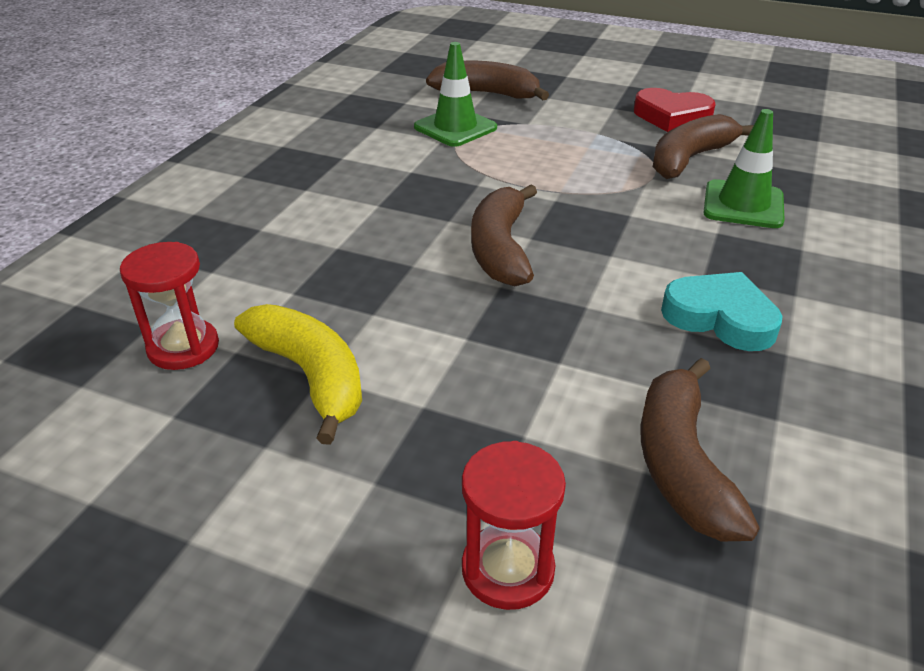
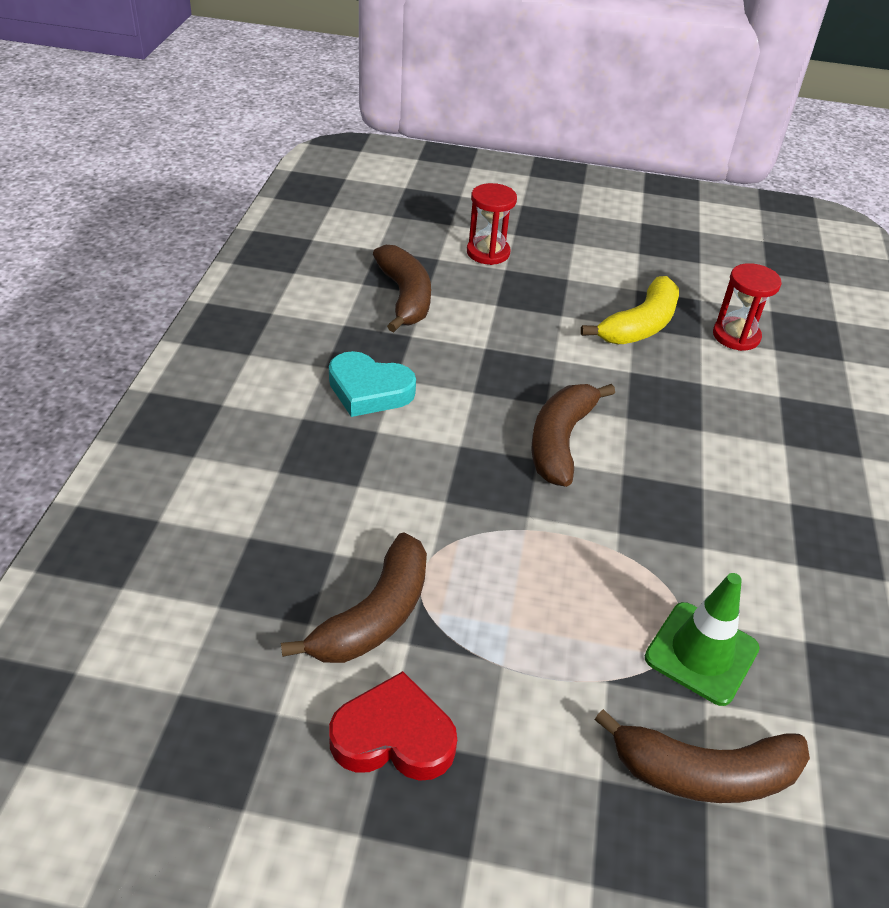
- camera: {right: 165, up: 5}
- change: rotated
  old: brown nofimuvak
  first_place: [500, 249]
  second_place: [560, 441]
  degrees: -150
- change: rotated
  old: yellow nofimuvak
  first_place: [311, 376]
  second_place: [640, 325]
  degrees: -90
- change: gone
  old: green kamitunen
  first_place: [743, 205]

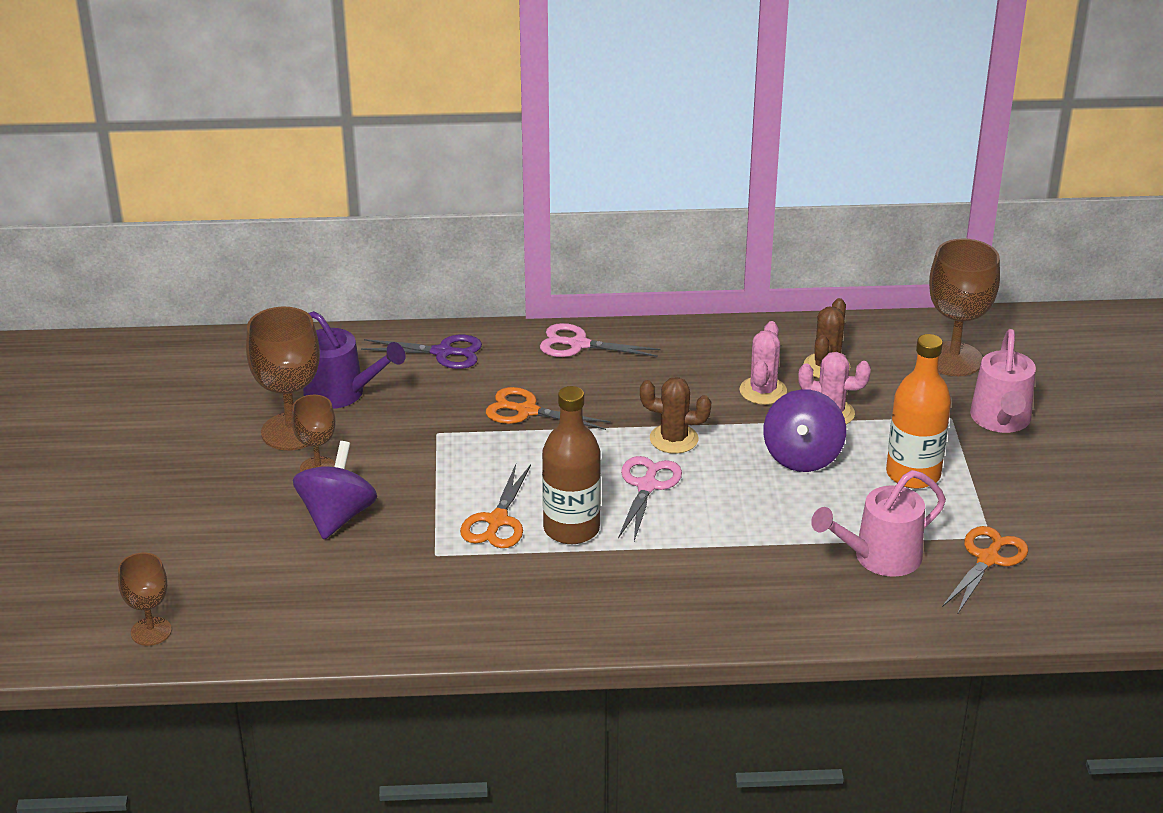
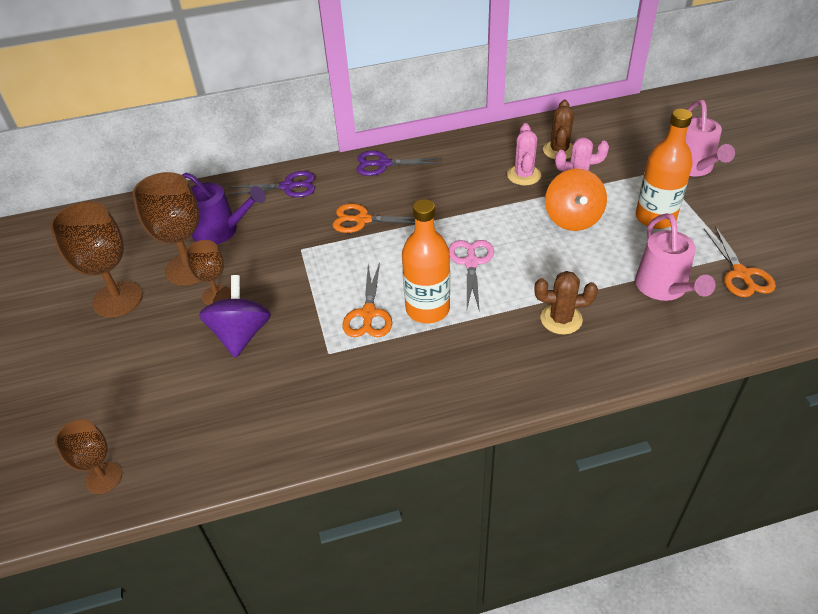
- camera: {right: -10, up: 10}
- change: shifted
  old: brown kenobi
  first_place: [953, 359]
  second_place: [118, 299]
- change: repainted
  old: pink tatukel
  new: purple tatukel
  first_place: [578, 344]
  second_place: [383, 164]
- change: repainted
  old: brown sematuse
  new: orange sematuse
  first_place: [571, 529]
  second_place: [427, 309]
- change: shifted
  old: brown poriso
  first_place: [674, 439]
  second_place: [561, 319]
- change: repainted
  old: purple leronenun
  new: orange leronenun
  first_place: [802, 457]
  second_place: [572, 219]
- change: rotated
  old: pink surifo
  first_place: [879, 558]
  second_place: [664, 288]
  degrees: -60
- change: rotated
  old: orange tatukel
  first_place: [987, 559]
  second_place: [741, 274]
  degrees: 150

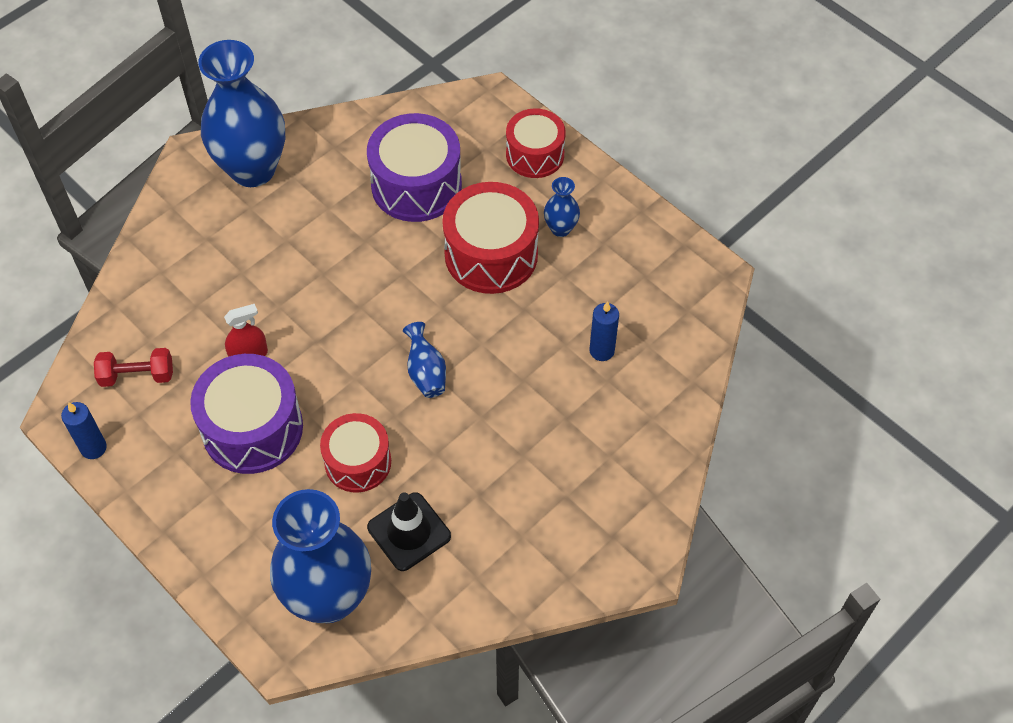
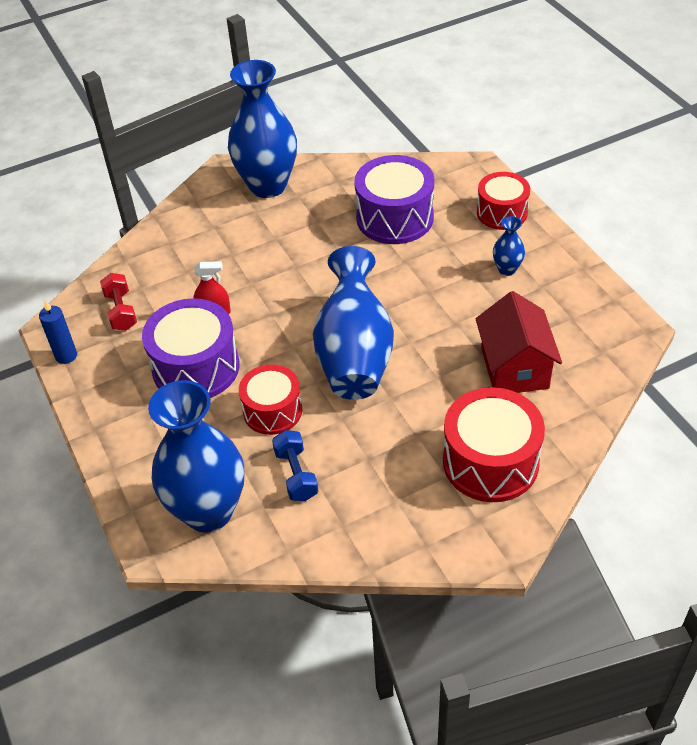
- camera: {right: 20, up: -10}
- change: rotated
  old: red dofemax
  first_place: [137, 375]
  second_place: [121, 311]
  degrees: 60
- change: swapped
  old: black kamitunen
  new: blue dofemax
  first_place: [409, 532]
  second_place: [296, 474]
- change: scaled
  old: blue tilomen
  first_place: [426, 372]
  second_place: [354, 355]
  factor: 2.33
- change: shifted
  old: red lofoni
  first_place: [491, 254]
  second_place: [490, 462]
- change: swapped
  old: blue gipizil
  new: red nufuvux
  first_place: [602, 351]
  second_place: [514, 368]

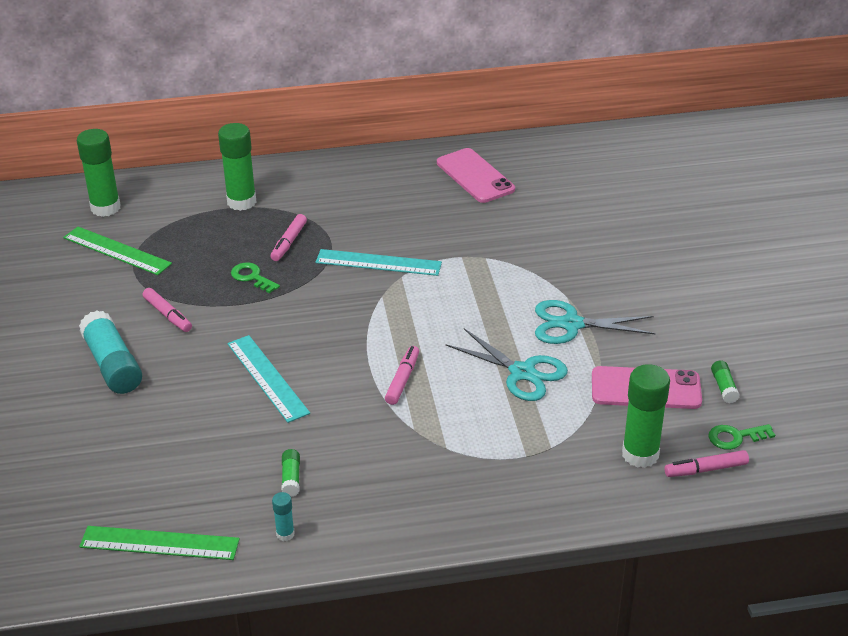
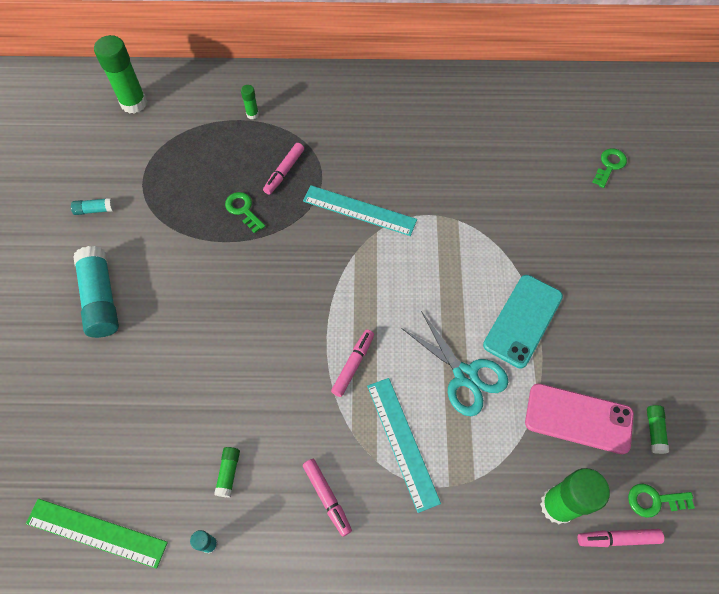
- camera: {right: 10, up: 25}
- change: new
  new: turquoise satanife
  second_place: [95, 210]
- change: scaled
  old: green satanife
  first_place: [241, 202]
  second_place: [252, 114]
  factor: 0.47
- change: shifted
  old: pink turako
  first_place: [167, 315]
  second_place: [327, 497]
- change: shifted
  old: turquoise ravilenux
  first_place: [267, 378]
  second_place: [402, 442]
- change: swapped
  old: turquoise tatukel
  new: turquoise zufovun
  first_place: [571, 324]
  second_place: [523, 320]
- change: new
  new: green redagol
  second_place: [609, 165]
- change: gone
  old: green ravilenux
  first_place: [117, 251]
- change: gone
  old: pink zufovun
  first_place: [475, 176]

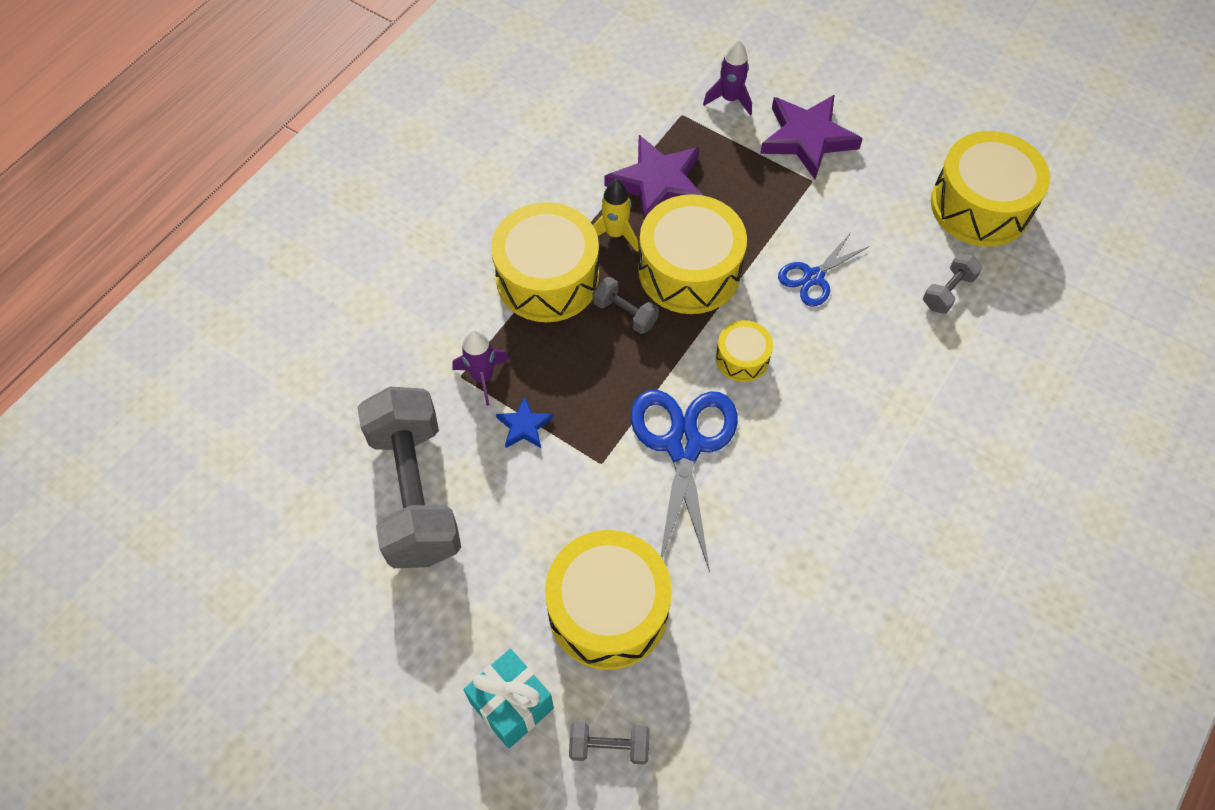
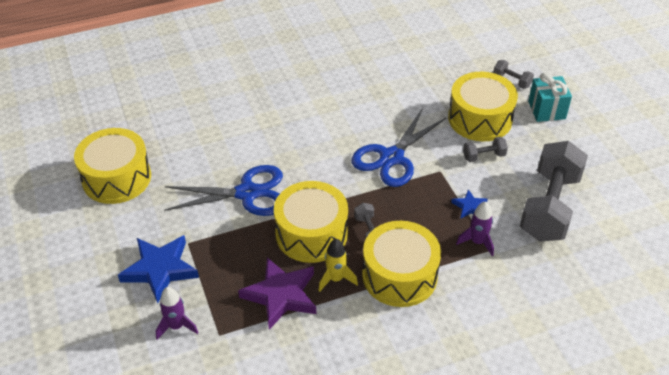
- camera: {right: -145, up: -15}
- change: repainted
  old: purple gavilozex
  new: blue gavilozex
  first_place: [807, 139]
  second_place: [160, 269]
- change: scaled
  old: blue tatukel
  first_place: [813, 277]
  second_place: [247, 193]
  factor: 1.78
- change: shifted
  old: grey dofemax
  first_place: [948, 291]
  second_place: [484, 156]
- change: gone
  old: yellow lofoni
  first_place: [742, 358]

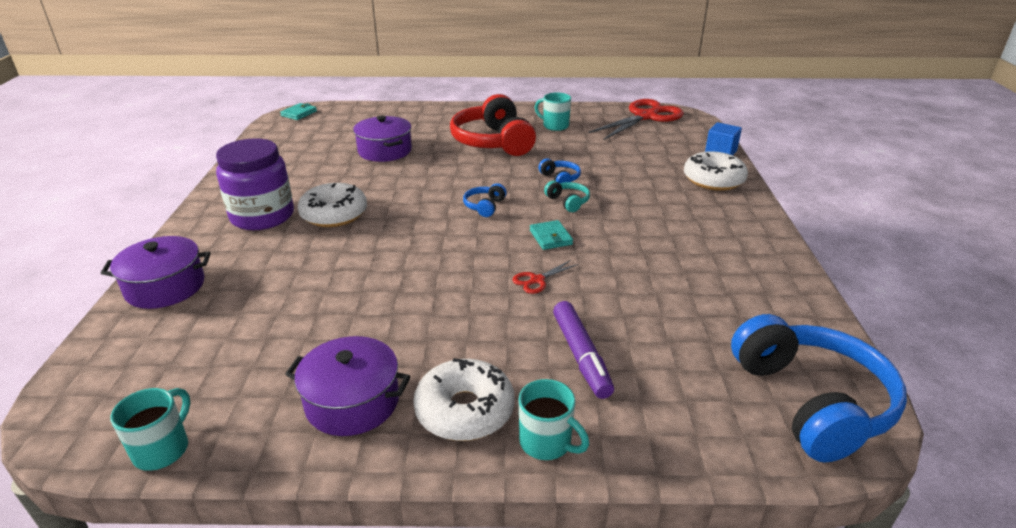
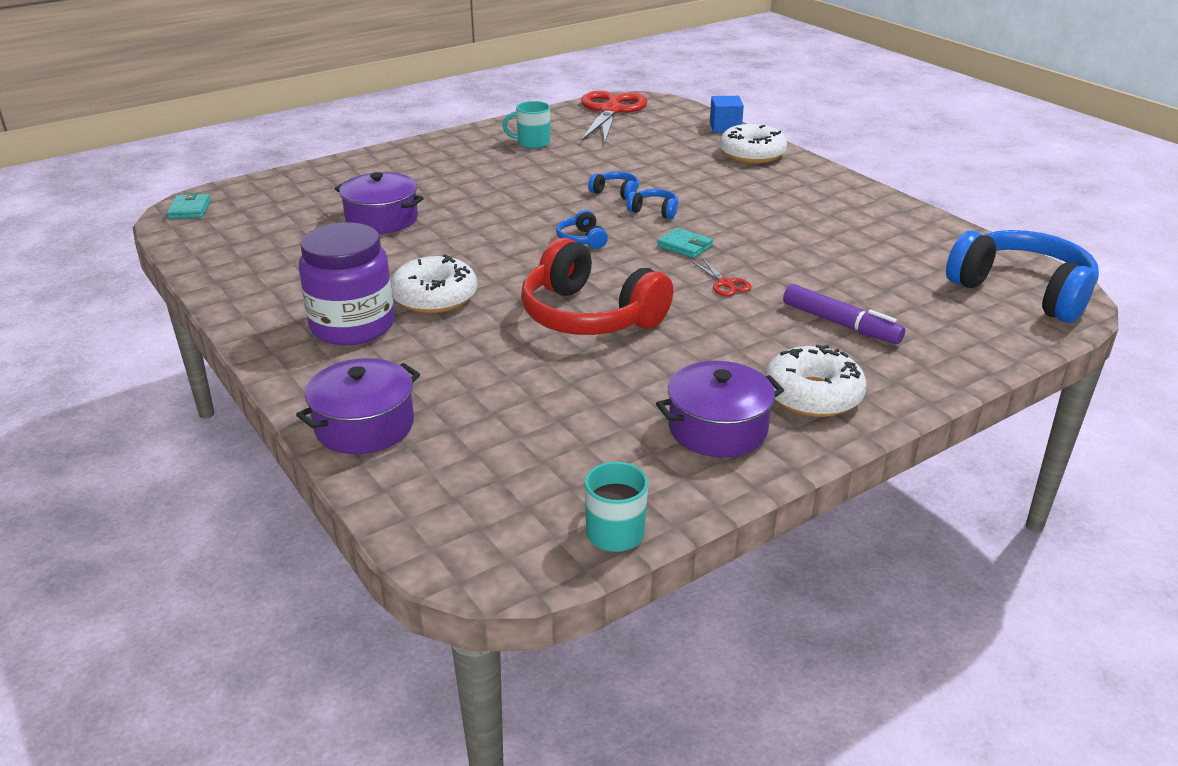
- camera: {right: -35, up: 0}
- change: shifted
  old: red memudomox
  first_place: [493, 142]
  second_place: [590, 316]
- change: repainted
  old: turquoise memudomox
  new: blue memudomox
  first_place: [568, 202]
  second_place: [654, 211]
- change: rotated
  old: red tatukel
  first_place: [537, 280]
  second_place: [725, 284]
  degrees: -45
- change: gone
  old: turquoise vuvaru
  first_place: [547, 443]

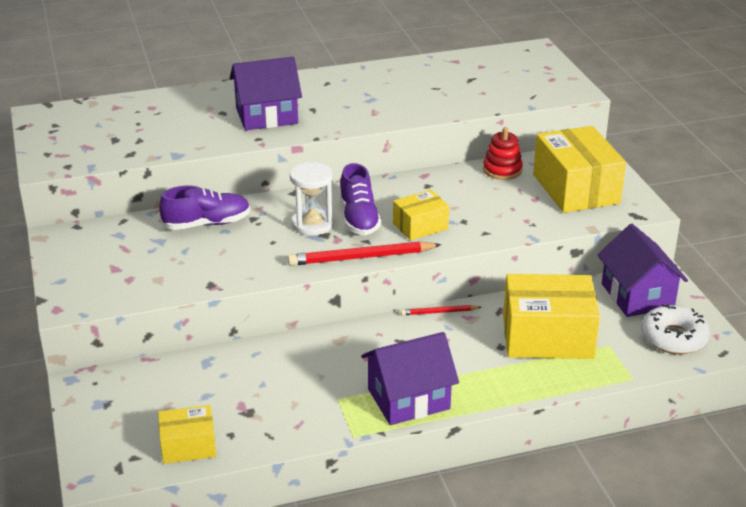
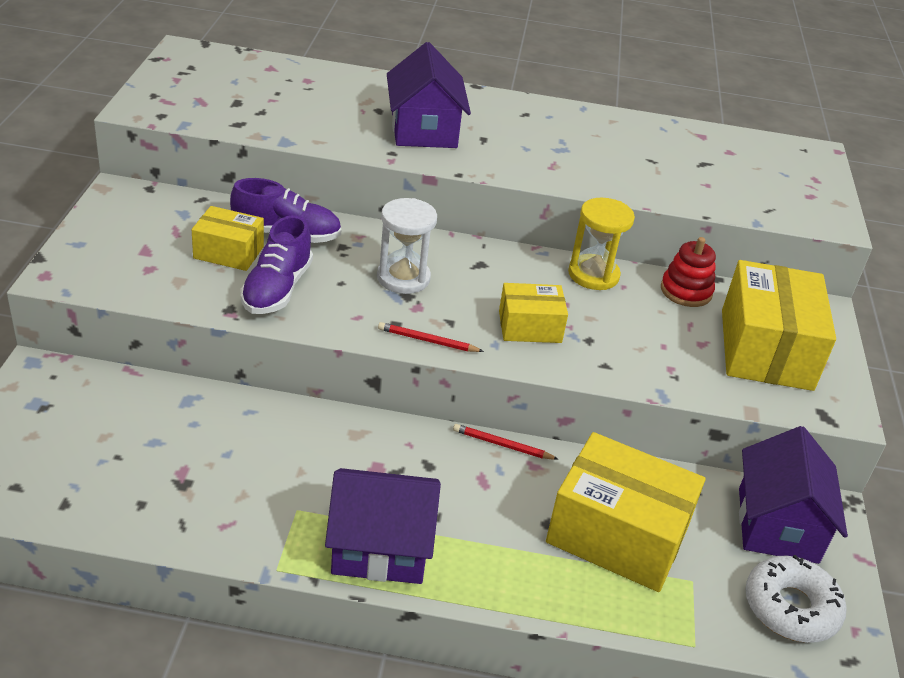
- camera: {right: 20, up: 5}
- change: shifted
  old: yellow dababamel
  first_place: [188, 446]
  second_place: [229, 252]
- change: shifted
  old: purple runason
  first_place: [359, 218]
  second_place: [277, 289]
- change: scaled
  old: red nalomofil
  first_place: [361, 257]
  second_place: [427, 341]
  factor: 0.53
- change: rotated
  old: purple nufuvux
  first_place: [266, 116]
  second_place: [424, 130]
  degrees: 75
- change: new
  new: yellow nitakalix
  second_place: [593, 275]

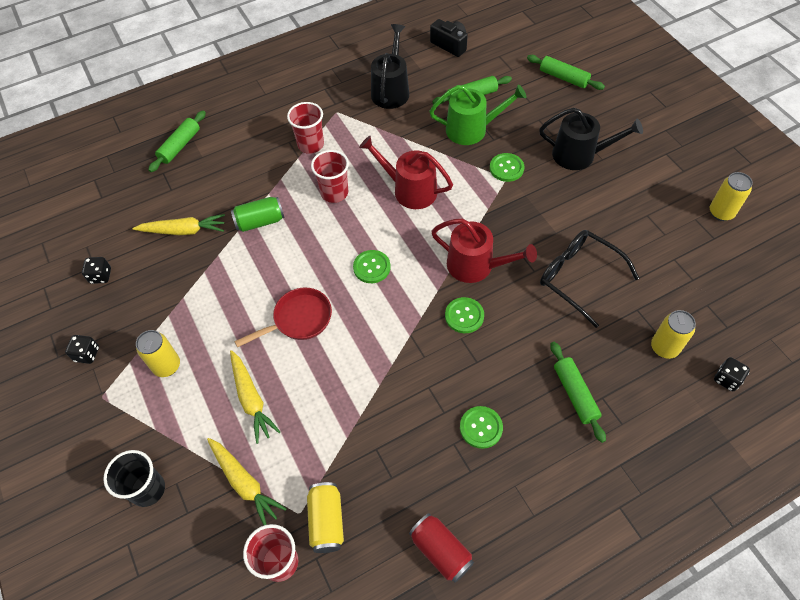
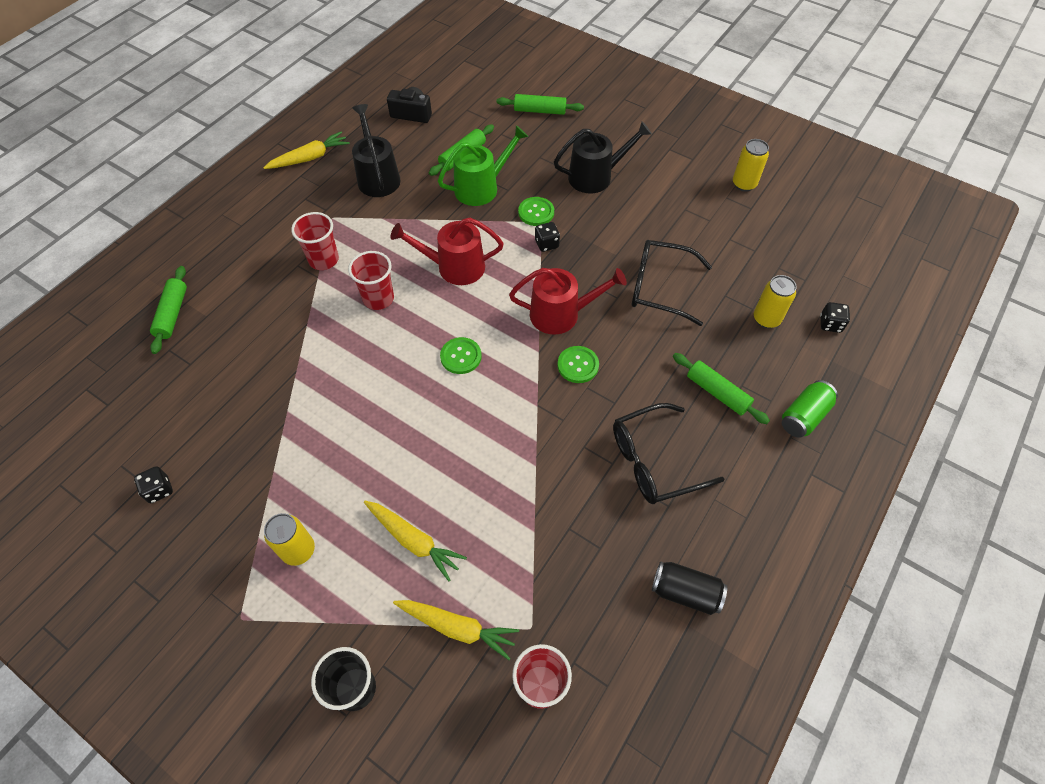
- camera: {right: -30, up: 0}
- change: shifted
  old: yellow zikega
  first_place: [183, 231]
  second_place: [310, 158]
- change: shifted
  old: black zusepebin
  first_place: [87, 354]
  second_place: [546, 244]
- change: swapped
  old: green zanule
  new: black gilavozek
  first_place: [481, 427]
  second_place: [654, 461]
- change: repainted
  old: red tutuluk
  new: black tutuluk
  first_place: [441, 551]
  second_place: [685, 592]
- change: shifted
  old: green tutuluk
  first_place: [260, 221]
  second_place: [804, 416]
- change: gone
  old: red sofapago
  first_place: [298, 320]
- change: gone
  old: yellow tutuluk
  first_place: [326, 521]

